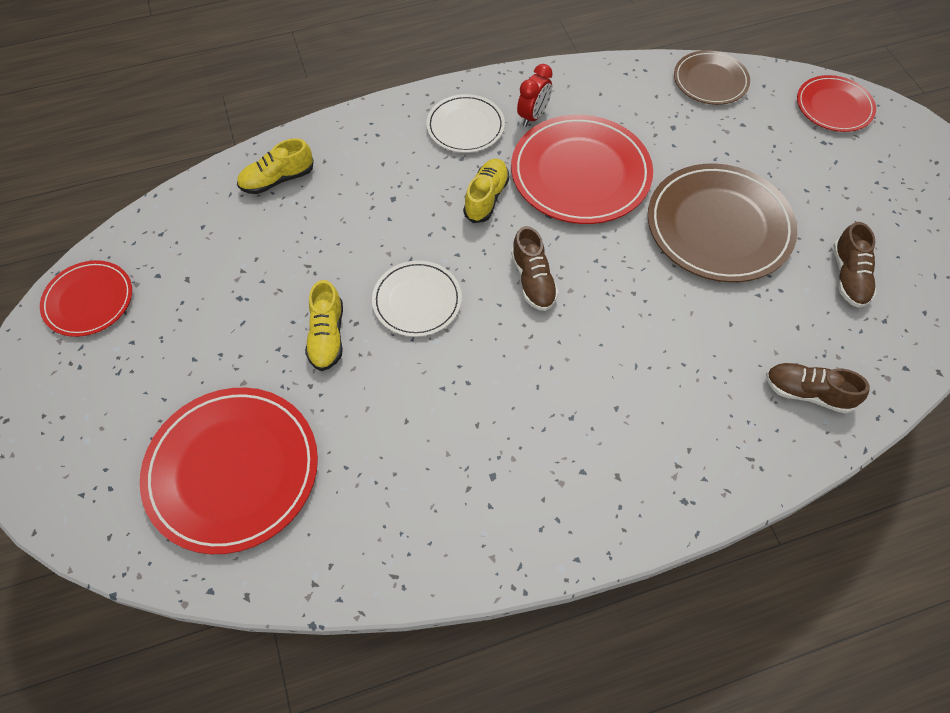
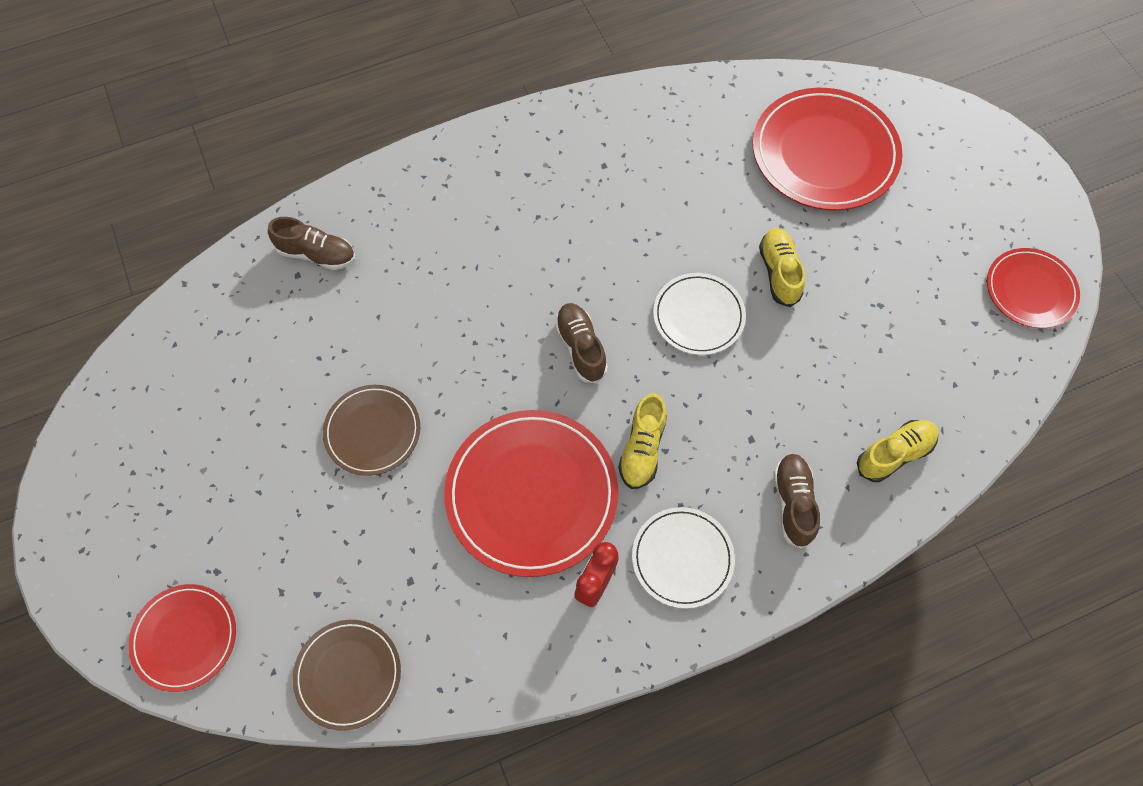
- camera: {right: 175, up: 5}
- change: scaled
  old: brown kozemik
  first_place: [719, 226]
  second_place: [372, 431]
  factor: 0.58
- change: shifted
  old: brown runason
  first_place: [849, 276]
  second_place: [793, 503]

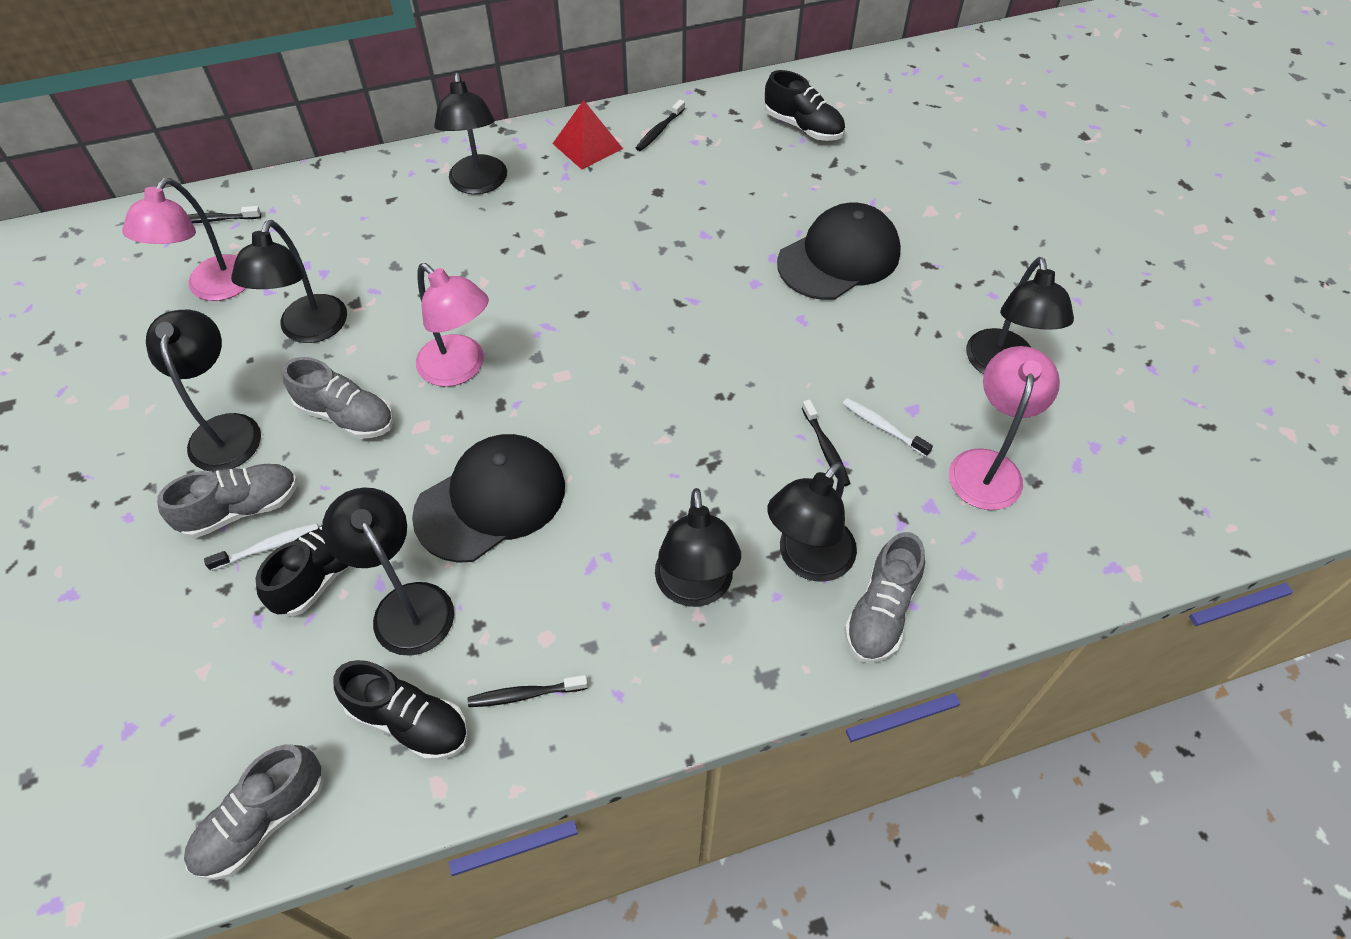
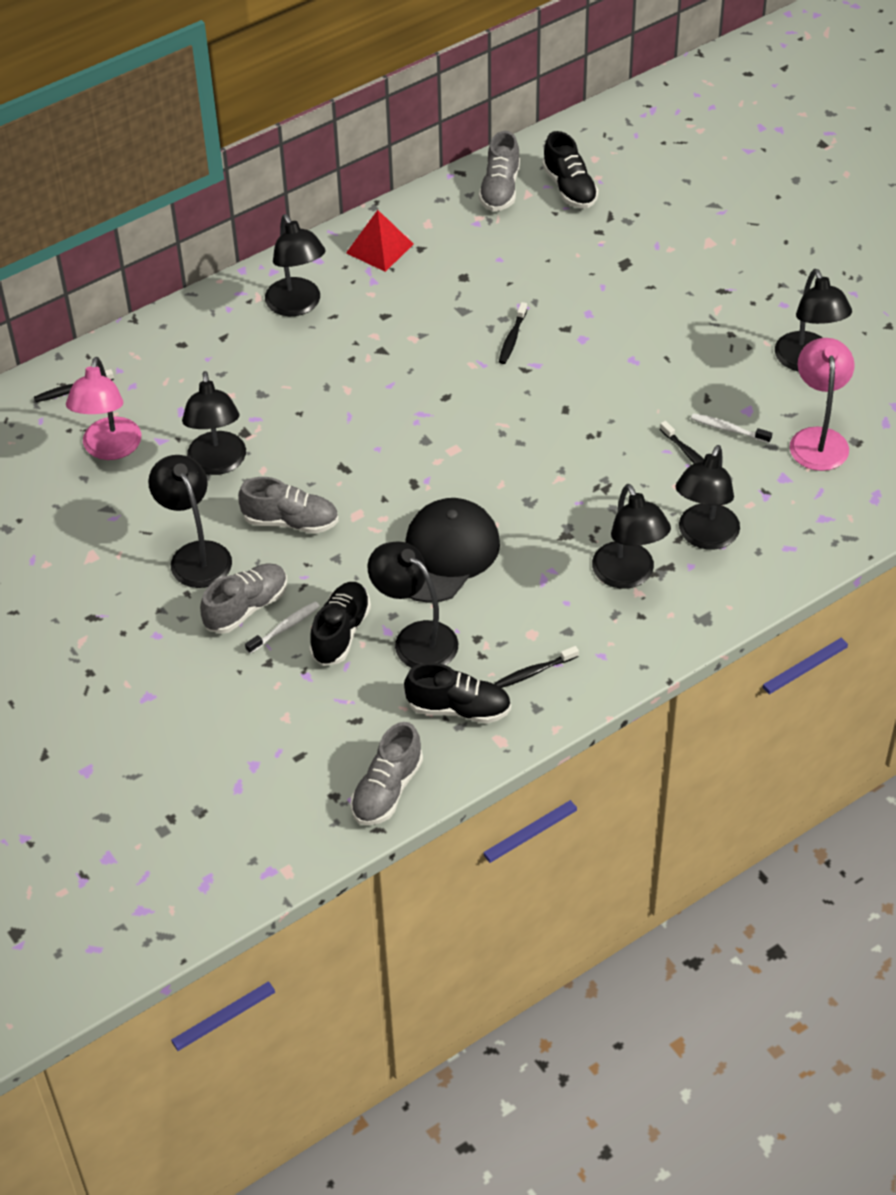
- camera: {right: -15, up: -5}
- change: shifted
  old: grey runason
  first_place: [881, 612]
  second_place: [500, 189]
- change: shifted
  old: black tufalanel
  first_place: [659, 131]
  second_place: [512, 338]
- change: rotated
  old: black runason
  first_place: [803, 127]
  second_place: [569, 188]
  degrees: 45
- change: gone
  old: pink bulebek
  first_place: [460, 369]
- change: gone
  old: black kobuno
  first_place: [839, 257]

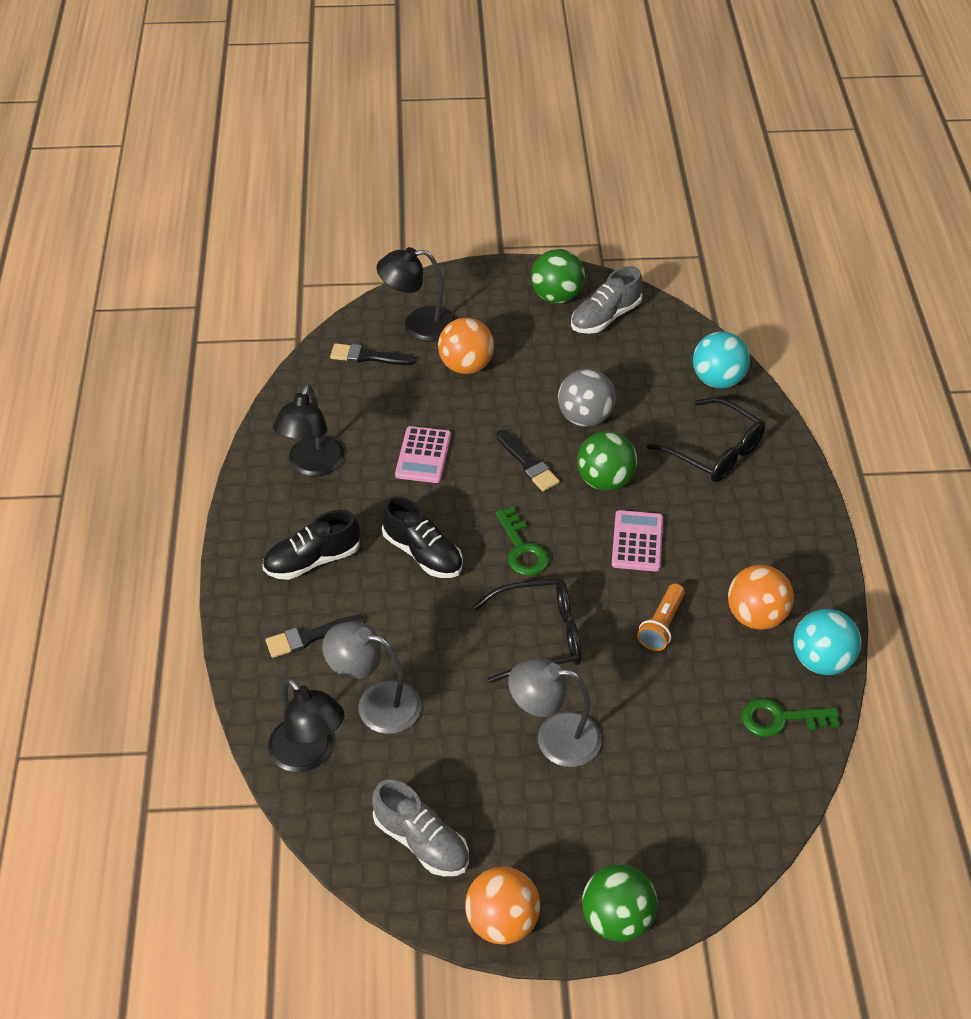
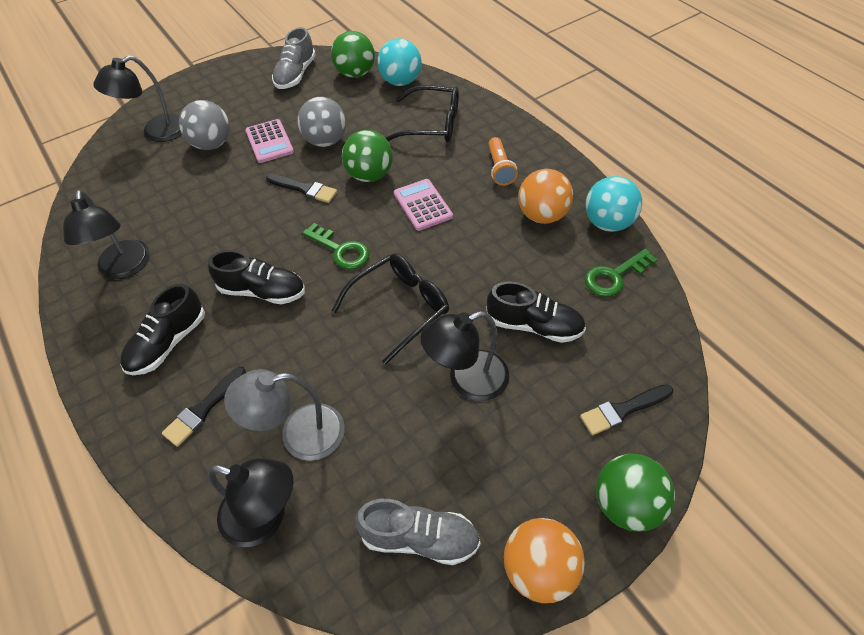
- camera: {right: -30, up: 5}
- change: repainted
  old: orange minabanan
  new: grey minabanan
  first_place: [466, 366]
  second_place: [212, 144]
- change: shifted
  old: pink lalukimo
  first_place: [423, 455]
  second_place: [269, 141]
- change: shifted
  old: green minabanan
  first_place: [557, 296]
  second_place: [355, 74]
- change: repainted
  old: grey bulebek
  new: black bulebek
  first_place: [554, 738]
  second_place: [467, 380]
- change: new
  new: black runason
  second_place: [534, 325]
- change: shifted
  old: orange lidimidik
  first_place: [662, 625]
  second_place: [499, 169]
- change: shifted
  old: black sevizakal
  first_place: [368, 356]
  second_place: [623, 410]

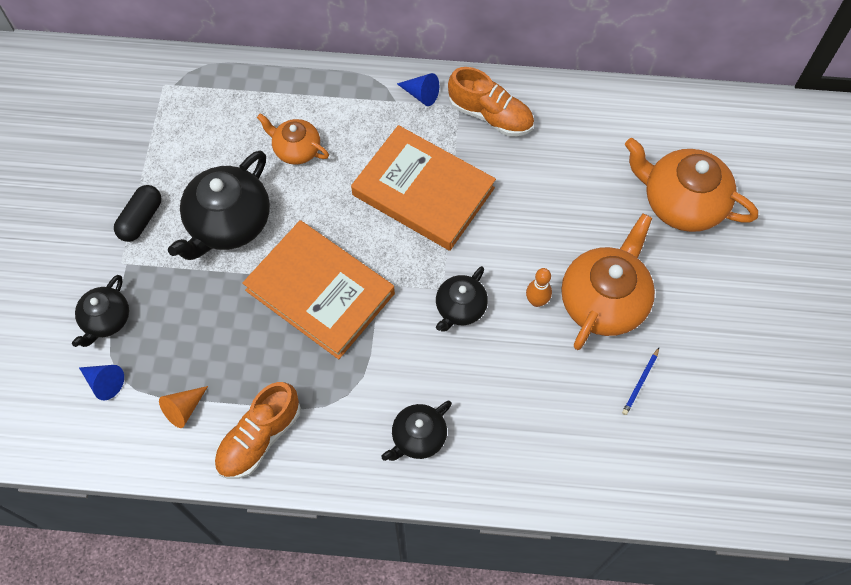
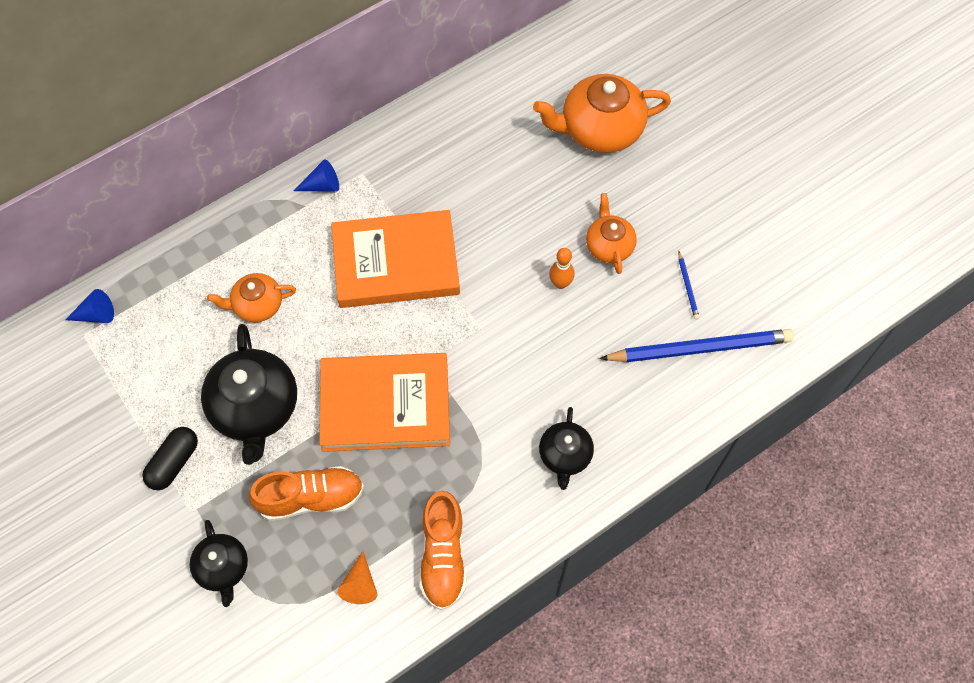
- camera: {right: -40, up: 0}
- change: shifted
  old: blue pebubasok
  first_place: [104, 382]
  second_place: [96, 315]
- change: rotated
  old: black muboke
  first_place: [141, 219]
  second_place: [174, 463]
  degrees: 45
- change: shifted
  old: orange runason
  first_place: [490, 115]
  second_place: [311, 498]
- change: scaled
  old: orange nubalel
  first_place: [604, 300]
  second_place: [609, 245]
  factor: 0.57
- change: new
  new: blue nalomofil
  second_place: [700, 348]
- change: gone
  old: black nubalel
  first_place: [460, 308]

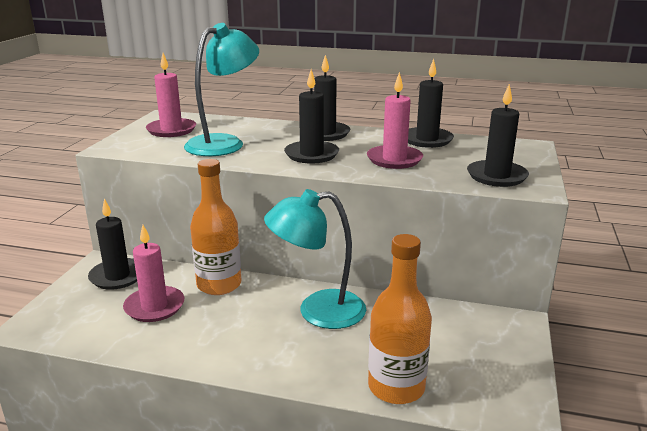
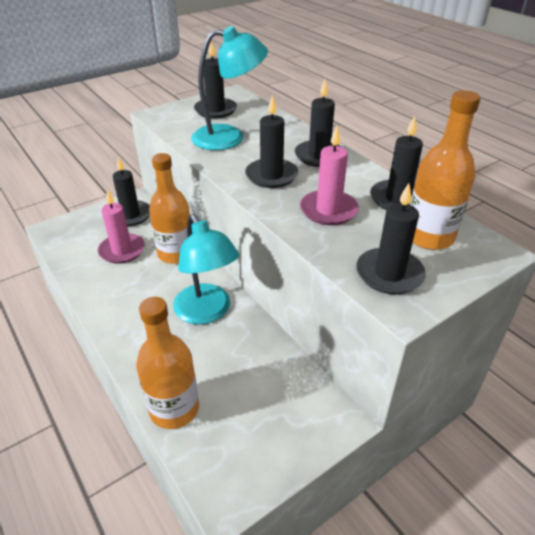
- camera: {right: 40, up: 15}
- change: rotated
  old: turquoise bulebek
  first_place: [318, 311]
  second_place: [207, 312]
  degrees: -150
- change: repainted
  old: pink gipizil
  new: black gipizil
  first_place: [171, 130]
  second_place: [215, 110]
- change: new
  new: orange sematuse
  second_place: [429, 237]

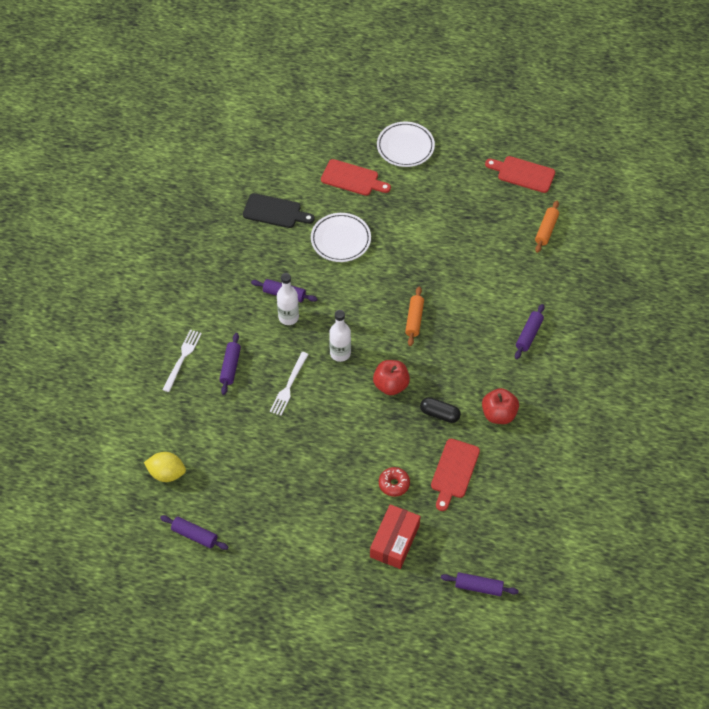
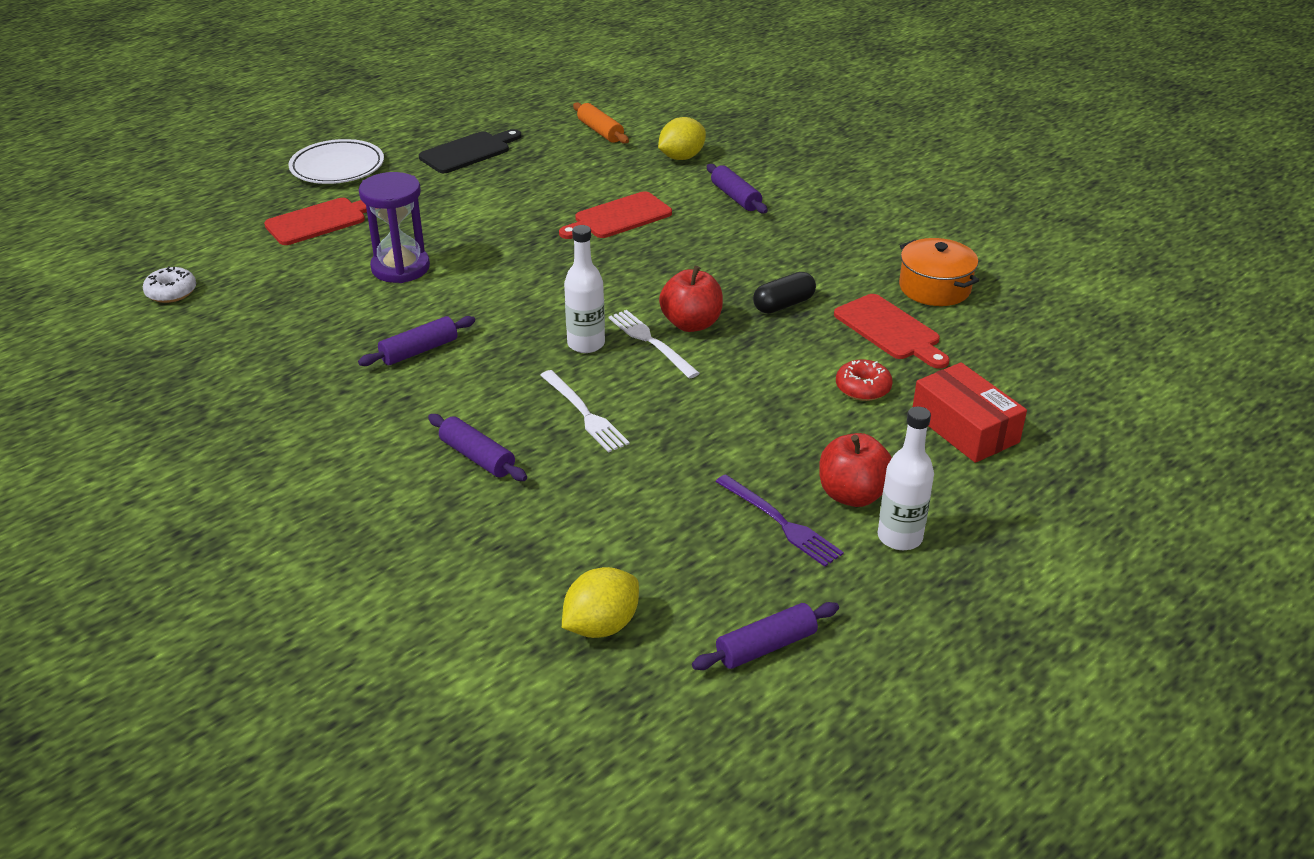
- camera: {right: -55, up: -20}
- change: new
  new: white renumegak
  second_place: [171, 292]
- change: swapped
  old: white kozemik
  new: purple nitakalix
  first_place: [340, 240]
  second_place: [400, 268]
- change: shifted
  old: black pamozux
  first_place: [275, 212]
  second_place: [468, 152]
- change: shifted
  old: red pamozux
  first_place: [523, 174]
  second_place: [619, 217]
- change: shifted
  old: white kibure
  first_place: [182, 358]
  second_place: [651, 342]
- change: new
  new: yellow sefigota
  second_place: [681, 157]
- change: new
  new: purple kibure
  second_place: [780, 522]
- change: shifted
  old: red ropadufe
  first_place: [498, 414]
  second_place: [852, 495]
- change: shifted
  old: white sematuse
  first_place: [288, 317]
  second_place: [899, 537]
- change: new
  new: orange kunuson
  second_place: [934, 288]
- change: gone
  old: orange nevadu
  first_place: [414, 319]
- change: gone
  old: purple nevadu
  first_place: [478, 587]

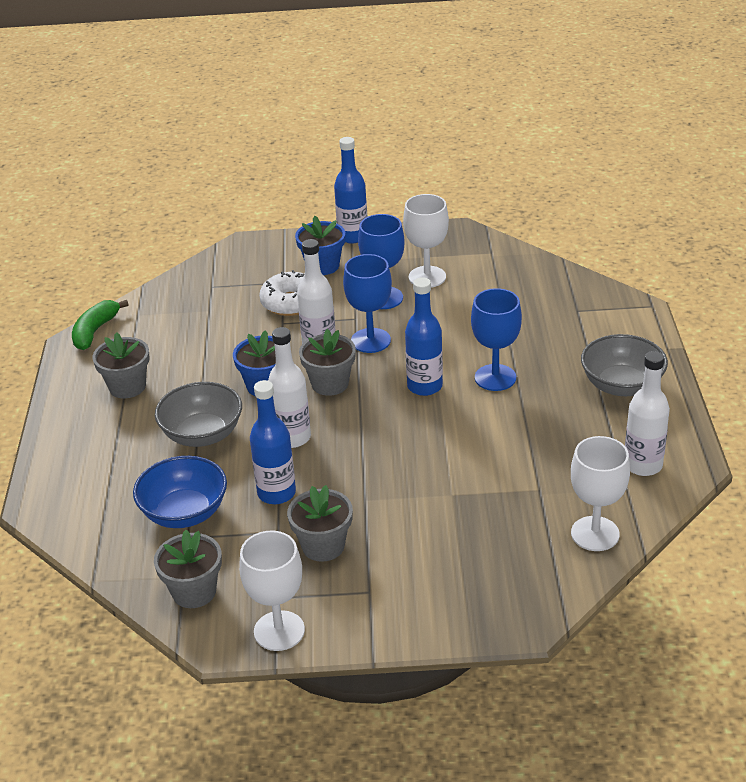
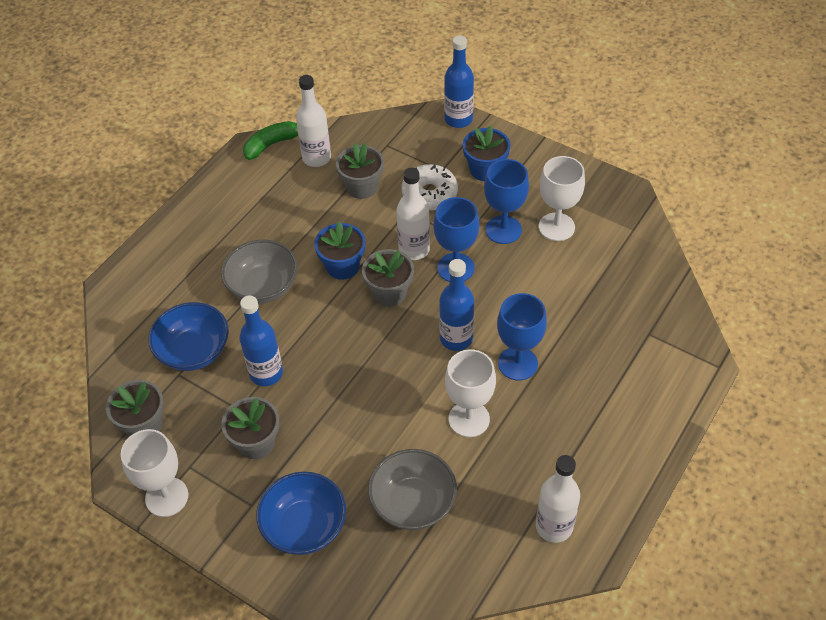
- camera: {right: 35, up: 15}
- change: new
  new: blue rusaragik
  second_place: [304, 526]
- change: shifted
  old: white sematuse
  first_place: [292, 438]
  second_place: [316, 158]
- change: shifted
  old: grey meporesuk
  first_place: [127, 387]
  second_place: [362, 187]
- change: shifted
  old: grey rusaragik
  first_place: [621, 385]
  second_place: [413, 503]
- change: shifted
  old: blue sematuse
  first_place: [353, 236]
  second_place: [458, 119]
- change: shifted
  old: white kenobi
  first_place: [595, 534]
  second_place: [469, 419]

